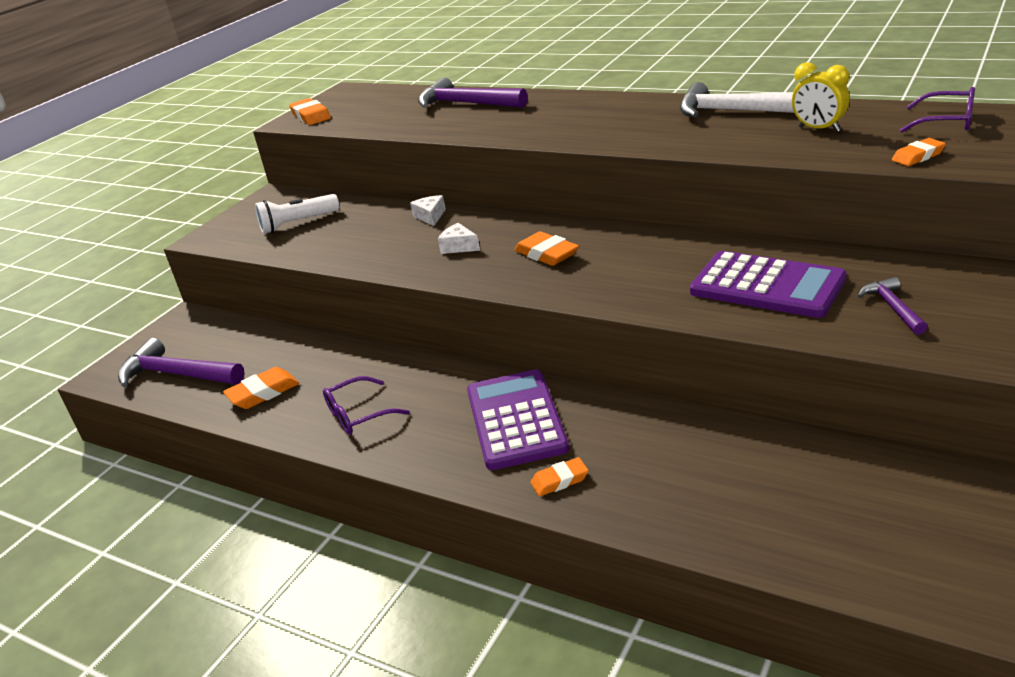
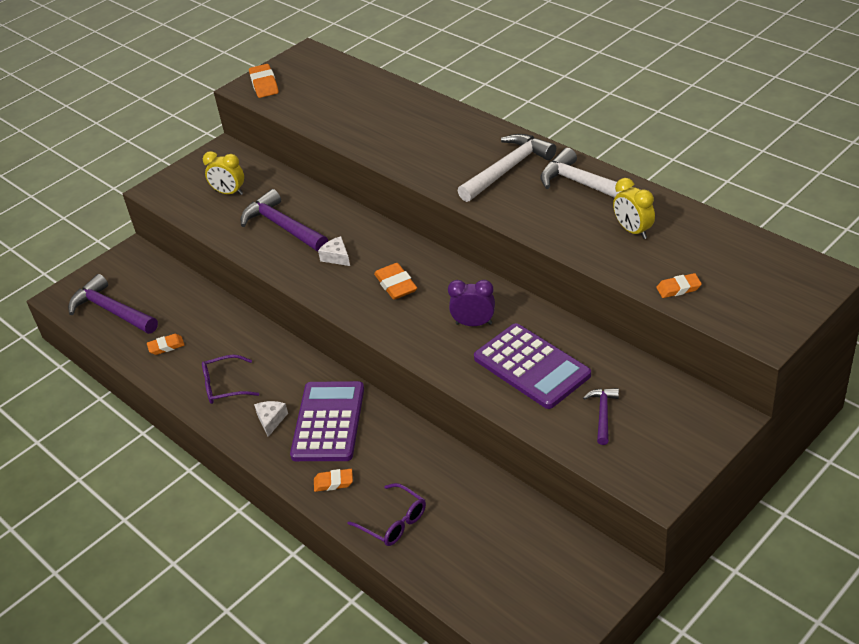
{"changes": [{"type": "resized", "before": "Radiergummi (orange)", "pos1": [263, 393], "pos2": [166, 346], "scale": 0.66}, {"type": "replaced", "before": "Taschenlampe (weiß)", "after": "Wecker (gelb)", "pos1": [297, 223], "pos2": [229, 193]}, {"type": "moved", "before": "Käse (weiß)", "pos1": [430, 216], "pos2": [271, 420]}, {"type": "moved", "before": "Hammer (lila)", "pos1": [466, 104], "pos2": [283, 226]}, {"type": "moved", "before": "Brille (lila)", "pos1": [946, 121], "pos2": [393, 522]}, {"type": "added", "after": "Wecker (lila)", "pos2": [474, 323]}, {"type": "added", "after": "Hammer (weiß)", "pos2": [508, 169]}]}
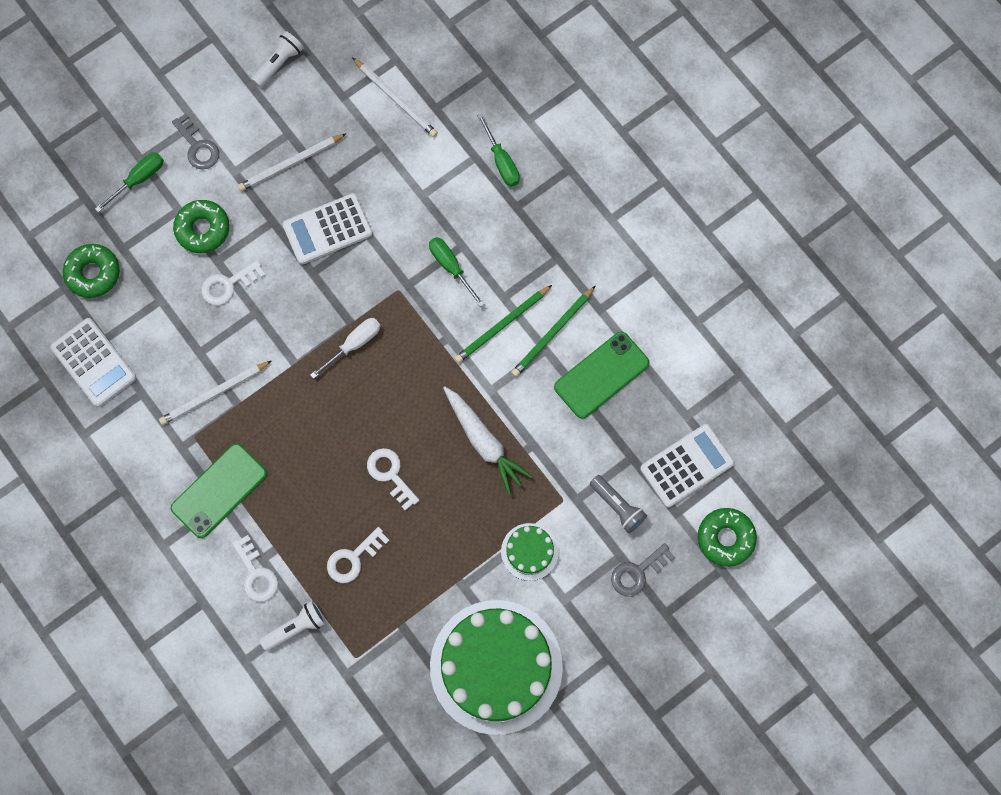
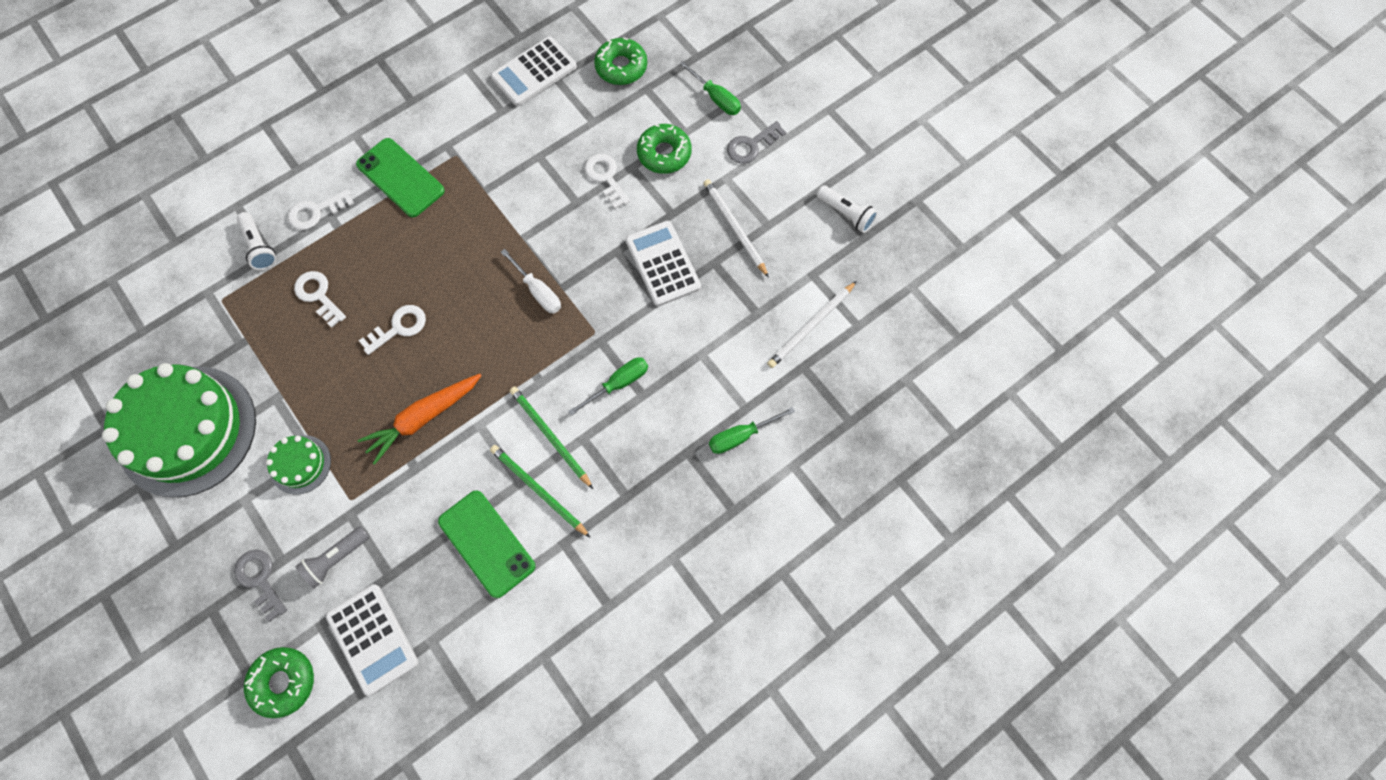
{"changes": [{"type": "removed", "before": "Bleistift (weiß)", "pos1": [214, 394]}, {"type": "recoloured", "before": "Karotte (weiß)", "after": "Karotte (orange)", "pos1": [484, 442], "pos2": [423, 418]}]}
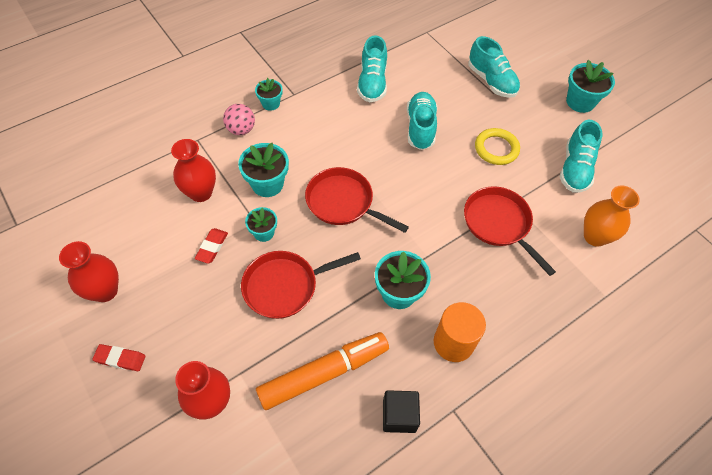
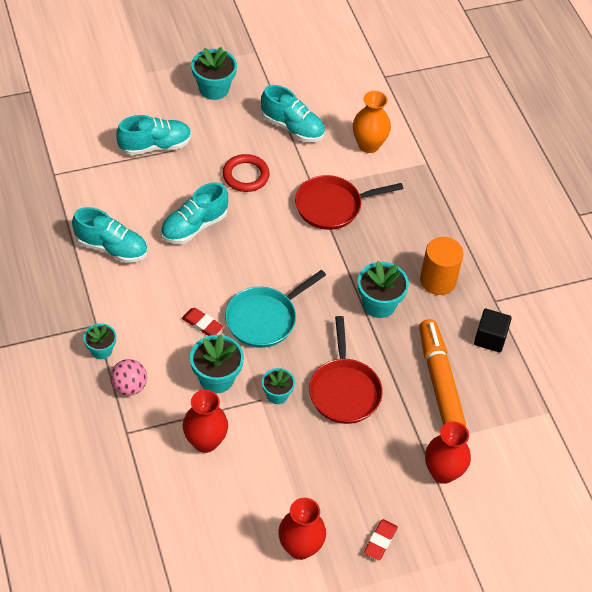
{"changes": [{"type": "moved", "before": "Radiergummi (rot)", "pos1": [212, 247], "pos2": [202, 324]}, {"type": "recoloured", "before": "Pfanne (rot)", "after": "Pfanne (türkis)", "pos1": [343, 202], "pos2": [264, 318]}, {"type": "turned", "before": "Schuh (türkis)", "pos1": [420, 128], "pos2": [194, 226], "turn": -60}, {"type": "recoloured", "before": "Ring (gelb)", "after": "Ring (rot)", "pos1": [496, 149], "pos2": [245, 175]}]}
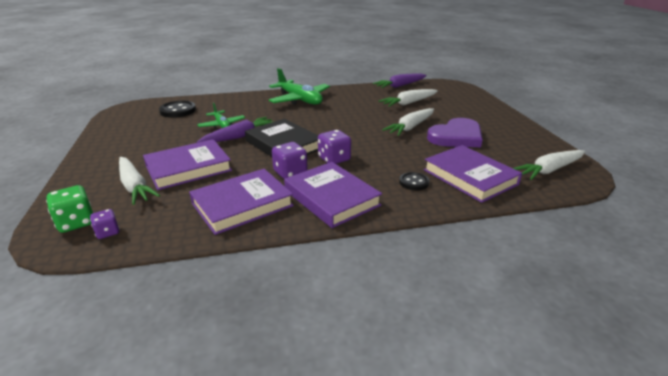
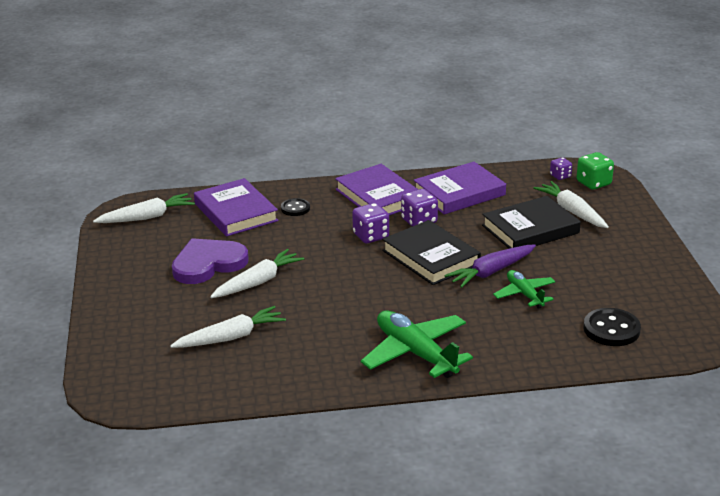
{"changes": [{"type": "recoloured", "before": "Buch (lila)", "after": "Buch (schwarz)", "pos1": [188, 168], "pos2": [530, 229]}, {"type": "removed", "before": "Karotte (lila)", "pos1": [400, 86]}]}
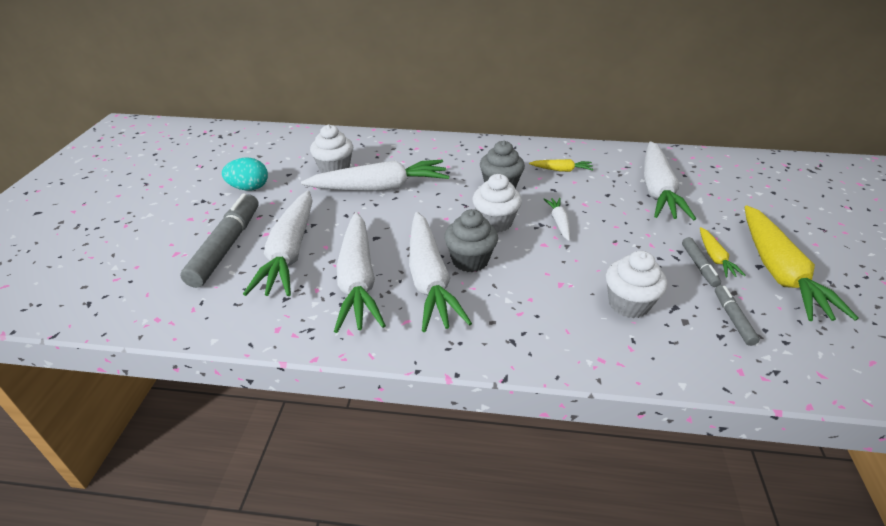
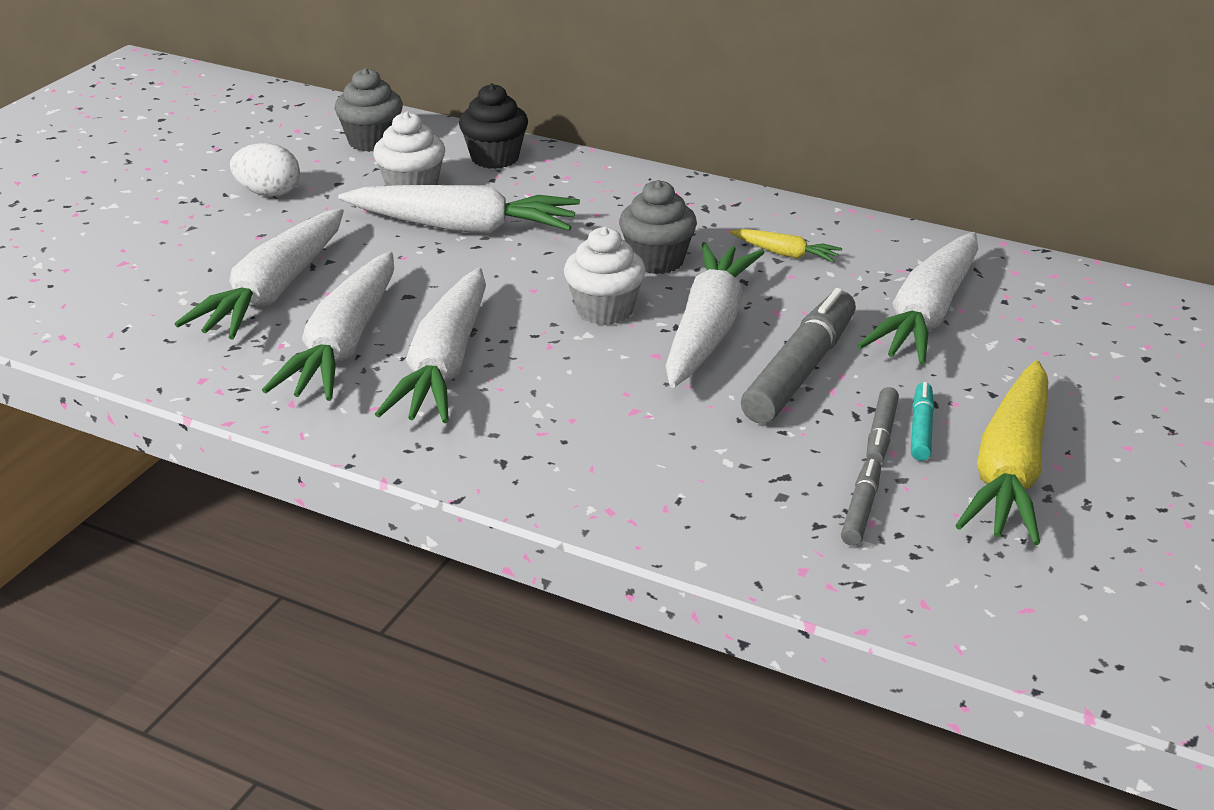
{"changes": [{"type": "moved", "before": "Filzstift (grau)", "pos1": [226, 246], "pos2": [800, 370]}, {"type": "recoloured", "before": "Ei (türkis)", "after": "Ei (weiß)", "pos1": [249, 188], "pos2": [268, 193]}, {"type": "moved", "before": "Muffin (grau)", "pos1": [470, 260], "pos2": [372, 141]}, {"type": "resized", "before": "Karotte (weiß)", "pos1": [559, 222], "pos2": [708, 330], "scale": 2.18}, {"type": "removed", "before": "Muffin (weiß)", "pos1": [628, 304]}, {"type": "replaced", "before": "Karotte (gelb)", "after": "Filzstift (türkis)", "pos1": [715, 258], "pos2": [921, 429]}, {"type": "added", "after": "Muffin (schwarz)", "pos2": [495, 158]}]}
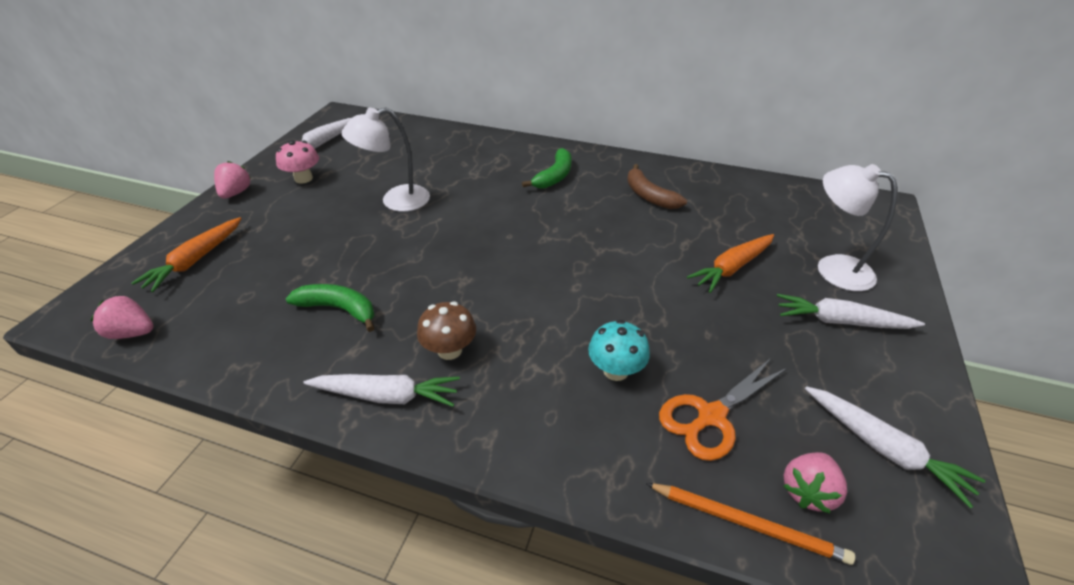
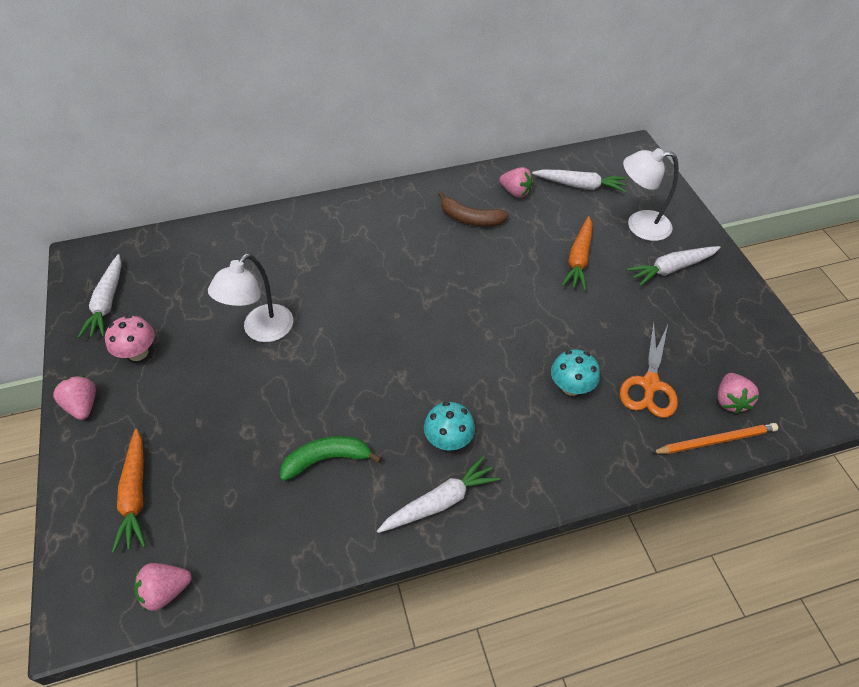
{"changes": [{"type": "recoloured", "before": "Pilz (braun)", "after": "Pilz (türkis)", "pos1": [449, 350], "pos2": [448, 440]}, {"type": "removed", "before": "Banane (grün)", "pos1": [554, 176]}, {"type": "moved", "before": "Karotte (weiß)", "pos1": [883, 448], "pos2": [580, 185]}, {"type": "added", "after": "Erdbeere (rosa)", "pos2": [515, 192]}]}
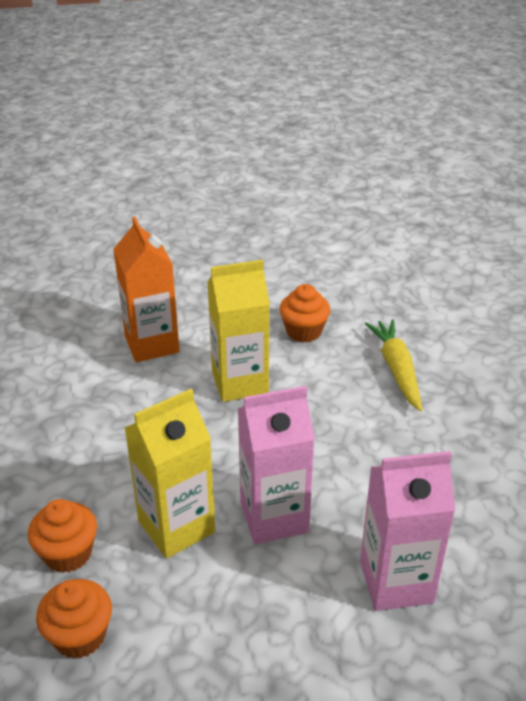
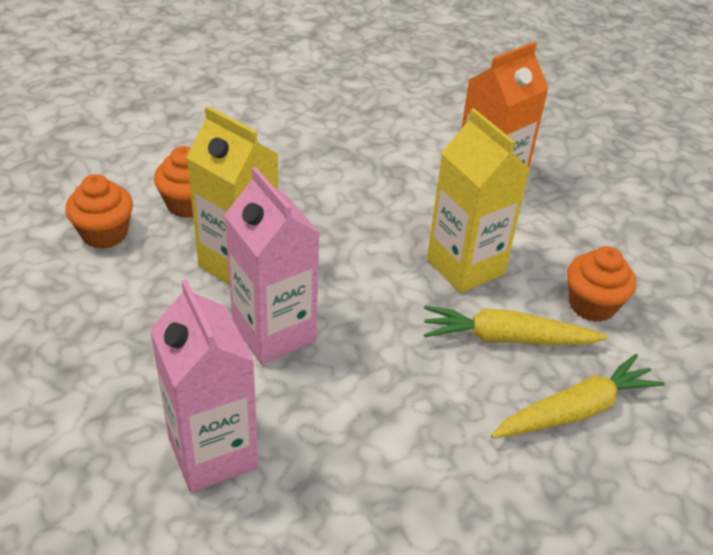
{"changes": [{"type": "added", "after": "Karotte (gelb)", "pos2": [507, 338]}]}
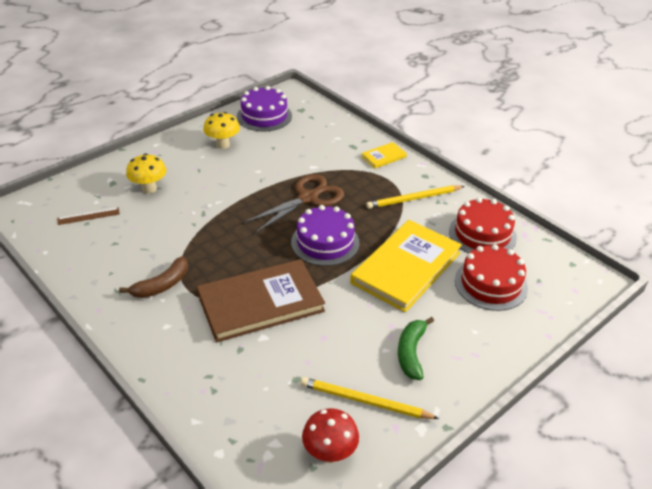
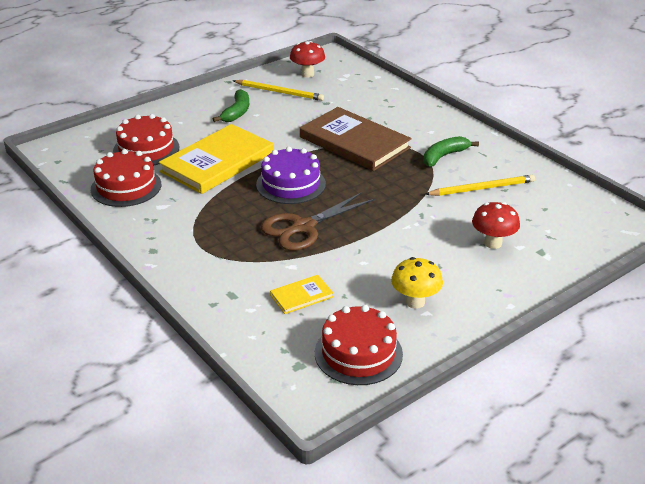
{"changes": [{"type": "removed", "before": "Lineal (braun)", "pos1": [88, 216]}, {"type": "recoloured", "before": "Banane (braun)", "after": "Banane (grün)", "pos1": [162, 285], "pos2": [444, 156]}, {"type": "recoloured", "before": "Pilz (gelb)", "after": "Pilz (rot)", "pos1": [149, 189], "pos2": [493, 243]}, {"type": "turned", "before": "Buch (braun)", "pos1": [260, 303], "pos2": [354, 142], "turn": 60}, {"type": "recoloured", "before": "Kuchen (lila)", "after": "Kuchen (rot)", "pos1": [264, 116], "pos2": [358, 353]}, {"type": "moved", "before": "Buch (gelb)", "pos1": [383, 157], "pos2": [301, 296]}, {"type": "moved", "before": "Bleistift (gelb)", "pos1": [413, 199], "pos2": [482, 188]}]}
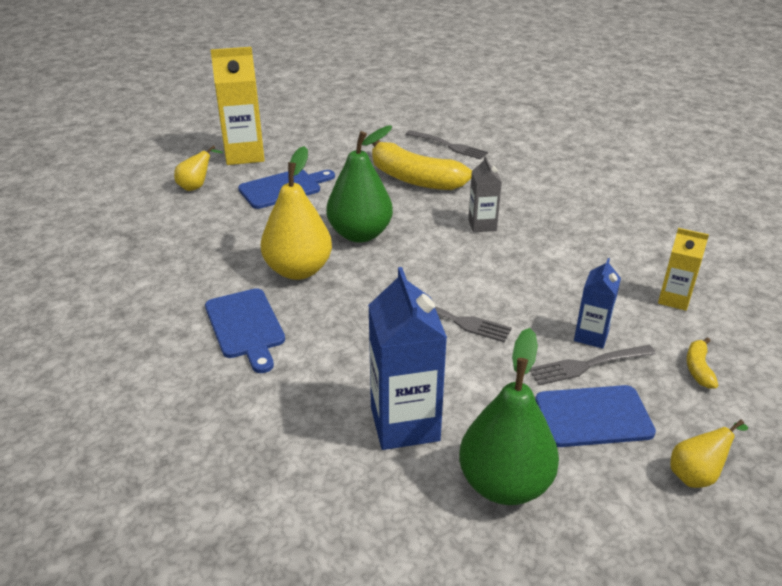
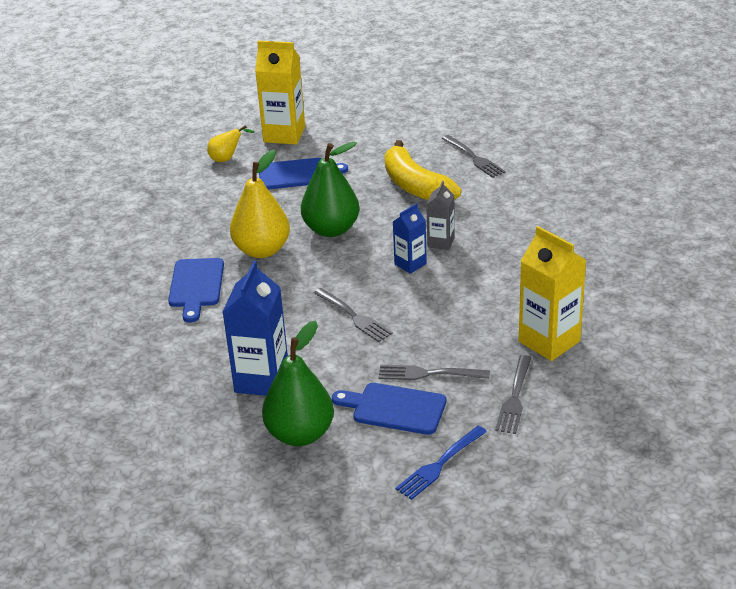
{"changes": [{"type": "moved", "before": "Getränkekarton (blau)", "pos1": [591, 336], "pos2": [410, 264]}, {"type": "resized", "before": "Getränkekarton (gelb)", "pos1": [674, 299], "pos2": [549, 341], "scale": 1.76}, {"type": "replaced", "before": "Birne (gelb)", "after": "Gabel (blau)", "pos1": [696, 475], "pos2": [440, 464]}, {"type": "replaced", "before": "Banane (gelb)", "after": "Gabel (grau)", "pos1": [698, 368], "pos2": [514, 397]}]}
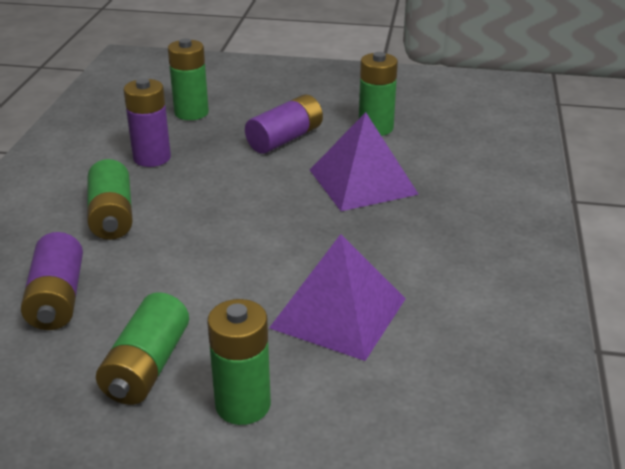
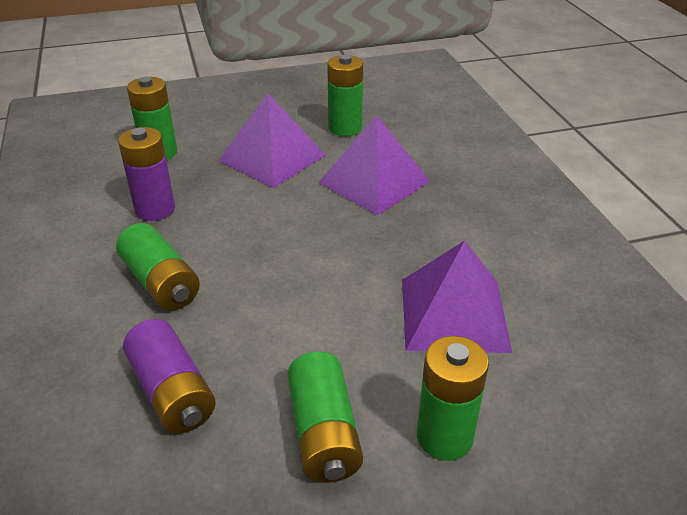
{"changes": [{"type": "replaced", "before": "Batterie (lila)", "after": "Pyramide (lila)", "pos1": [285, 139], "pos2": [272, 157]}]}
